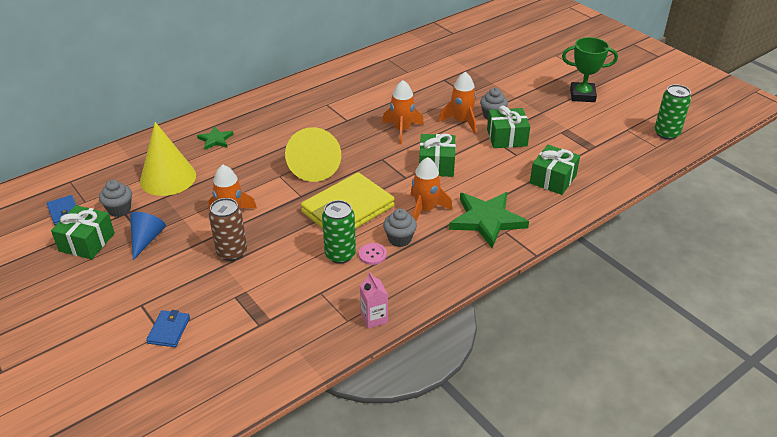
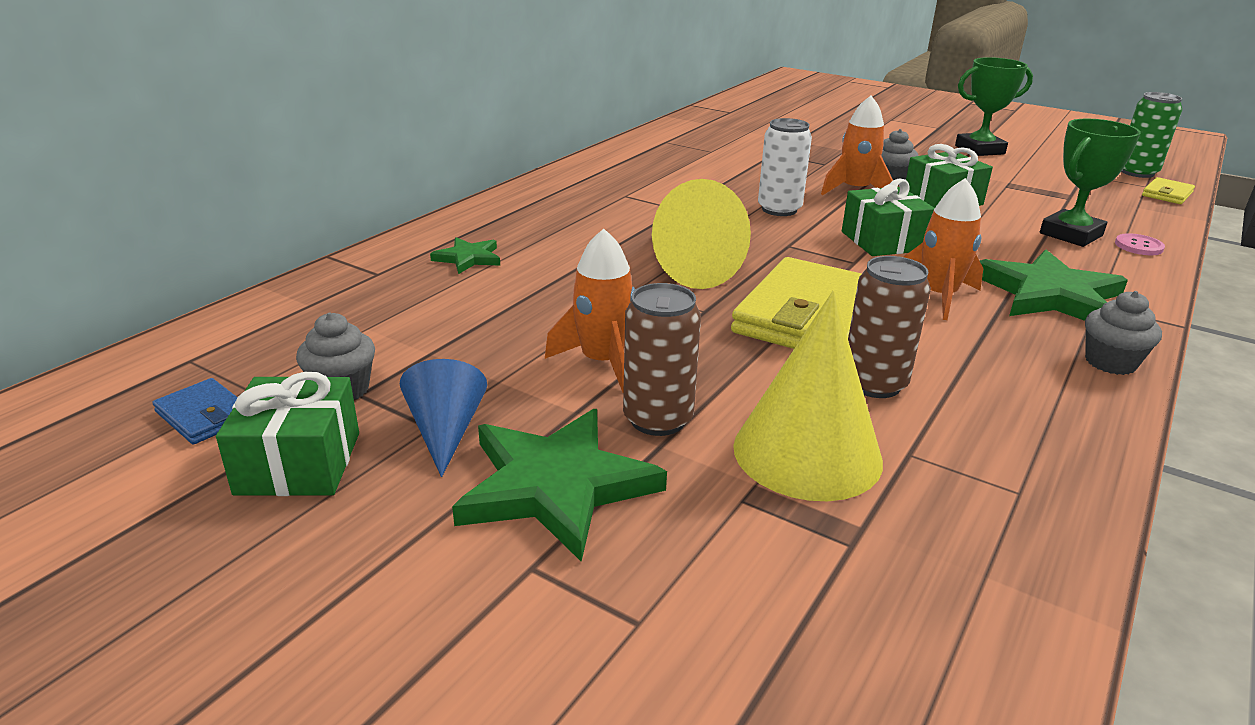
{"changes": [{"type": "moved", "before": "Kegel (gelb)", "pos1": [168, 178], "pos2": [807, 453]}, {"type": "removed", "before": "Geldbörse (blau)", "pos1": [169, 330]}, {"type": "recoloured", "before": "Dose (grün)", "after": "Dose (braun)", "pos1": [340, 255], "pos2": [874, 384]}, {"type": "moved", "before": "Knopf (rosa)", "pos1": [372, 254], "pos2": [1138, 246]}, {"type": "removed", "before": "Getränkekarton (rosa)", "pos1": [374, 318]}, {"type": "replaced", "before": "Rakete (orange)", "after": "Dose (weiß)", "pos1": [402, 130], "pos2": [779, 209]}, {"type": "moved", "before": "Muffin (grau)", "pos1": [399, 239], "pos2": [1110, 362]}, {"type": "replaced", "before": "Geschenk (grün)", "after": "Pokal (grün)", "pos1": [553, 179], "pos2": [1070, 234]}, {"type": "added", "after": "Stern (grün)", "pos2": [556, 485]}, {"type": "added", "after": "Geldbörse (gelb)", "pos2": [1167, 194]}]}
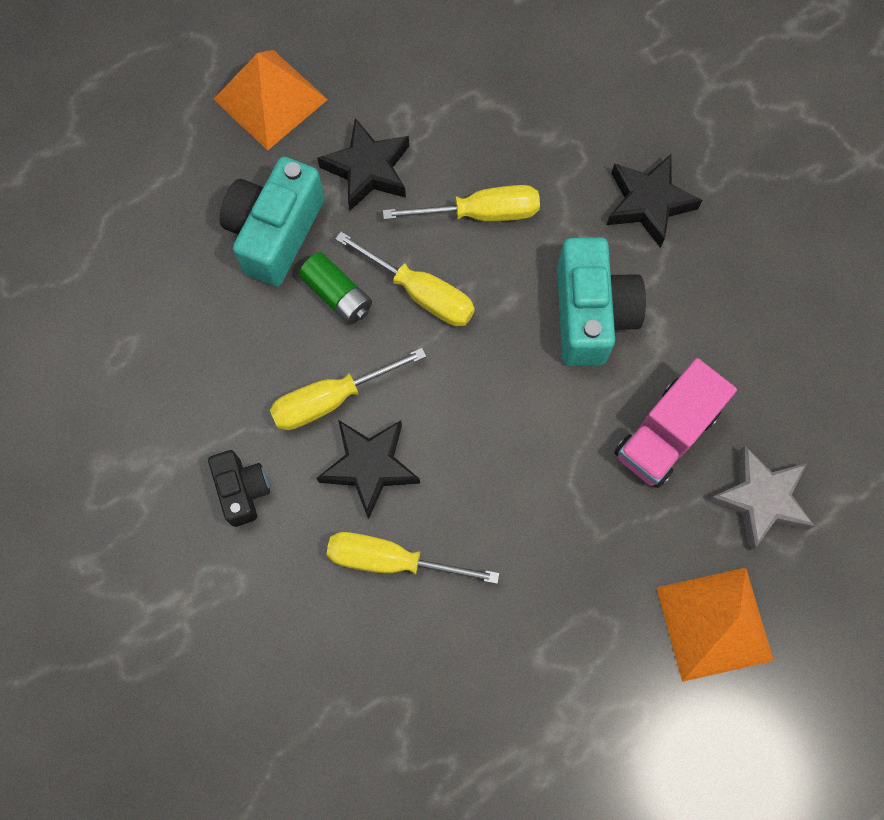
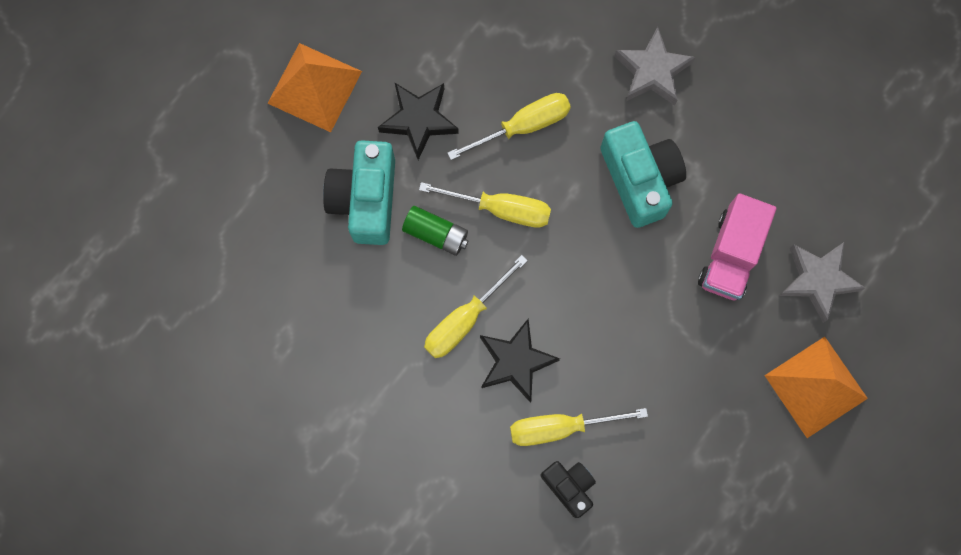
{"changes": [{"type": "moved", "before": "Kamera (schwarz)", "pos1": [242, 490], "pos2": [569, 486]}, {"type": "recoloured", "before": "Stern (schwarz)", "after": "Stern (grau)", "pos1": [648, 203], "pos2": [652, 71]}]}
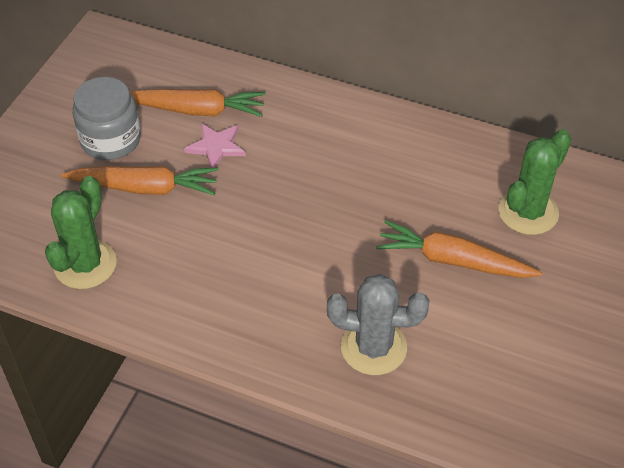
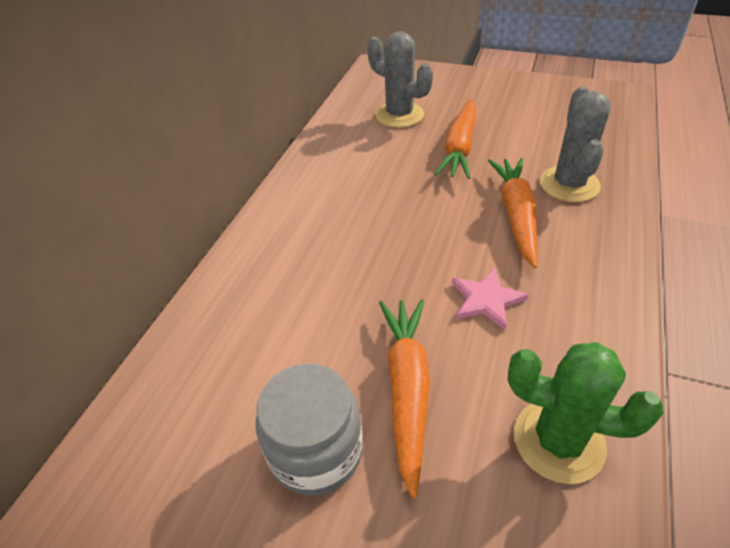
{"changes": [{"type": "moved", "before": "Karotte (orange)", "pos1": [196, 110], "pos2": [516, 215]}, {"type": "moved", "before": "Stern (rosa)", "pos1": [216, 147], "pos2": [486, 300]}, {"type": "recoloured", "before": "Kaktus (grün)", "after": "Kaktus (grau)", "pos1": [528, 212], "pos2": [399, 115]}]}
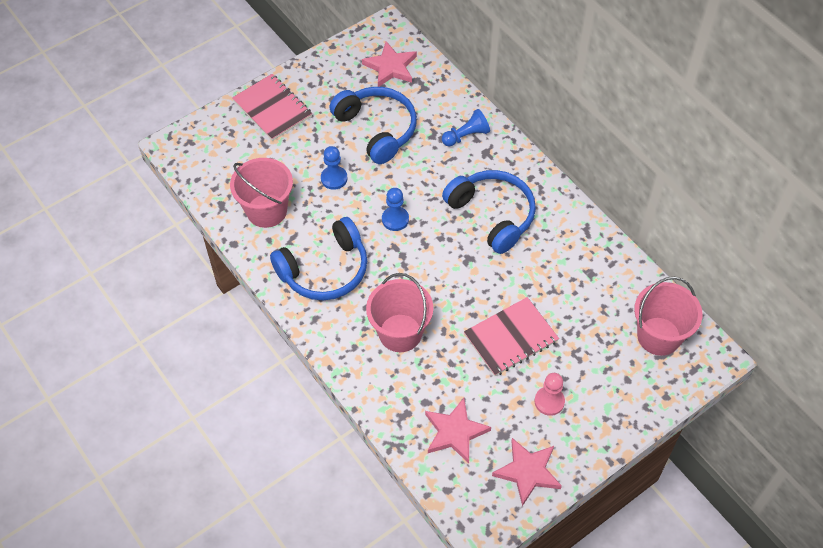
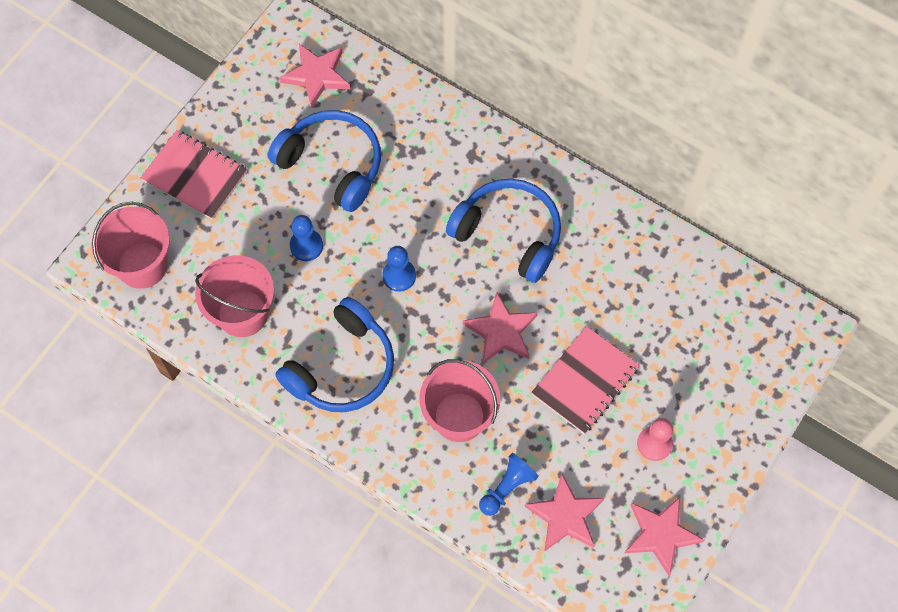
{"changes": [{"type": "moved", "before": "Bauer (blau)", "pos1": [466, 136], "pos2": [507, 488]}, {"type": "moved", "before": "Eimer (rosa)", "pos1": [659, 336], "pos2": [142, 265]}, {"type": "added", "after": "Stern (rosa)", "pos2": [501, 331]}]}
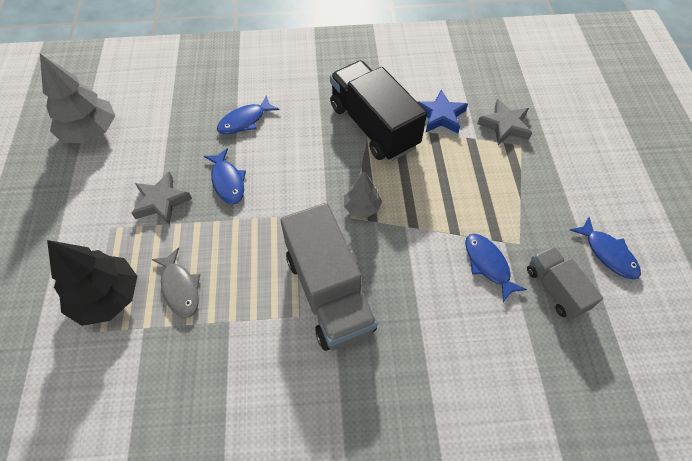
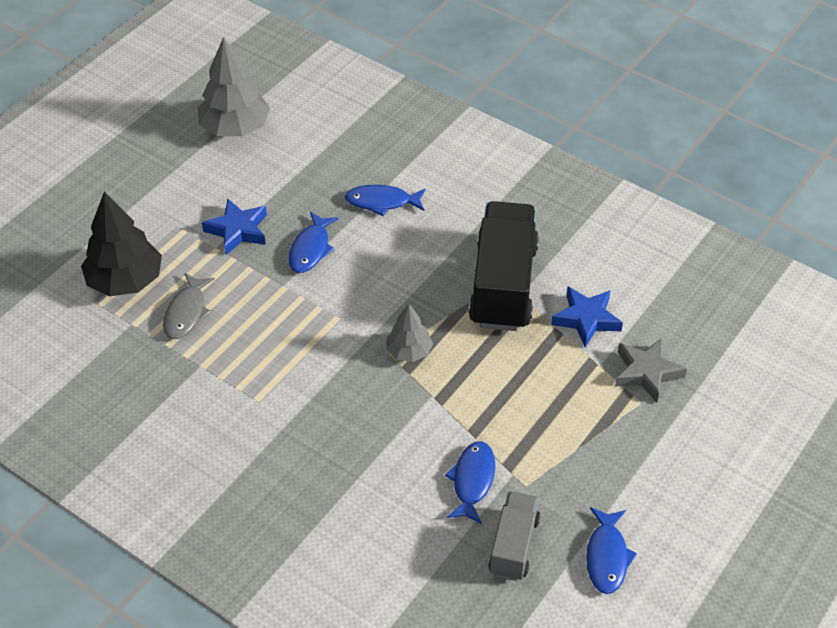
{"changes": [{"type": "recoloured", "before": "Stern (grau)", "after": "Stern (blau)", "pos1": [161, 201], "pos2": [238, 230]}, {"type": "removed", "before": "Lastwagen (grau)", "pos1": [329, 292]}]}
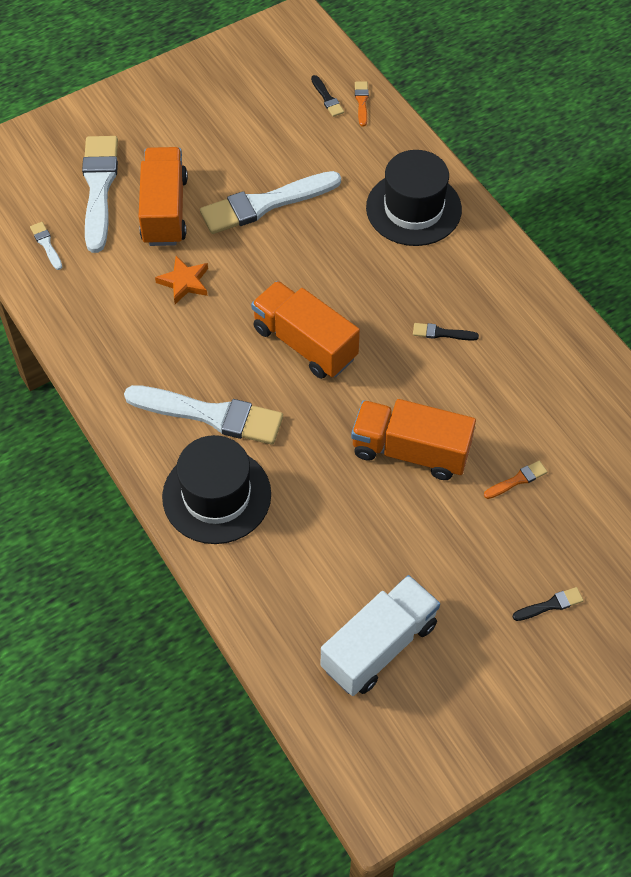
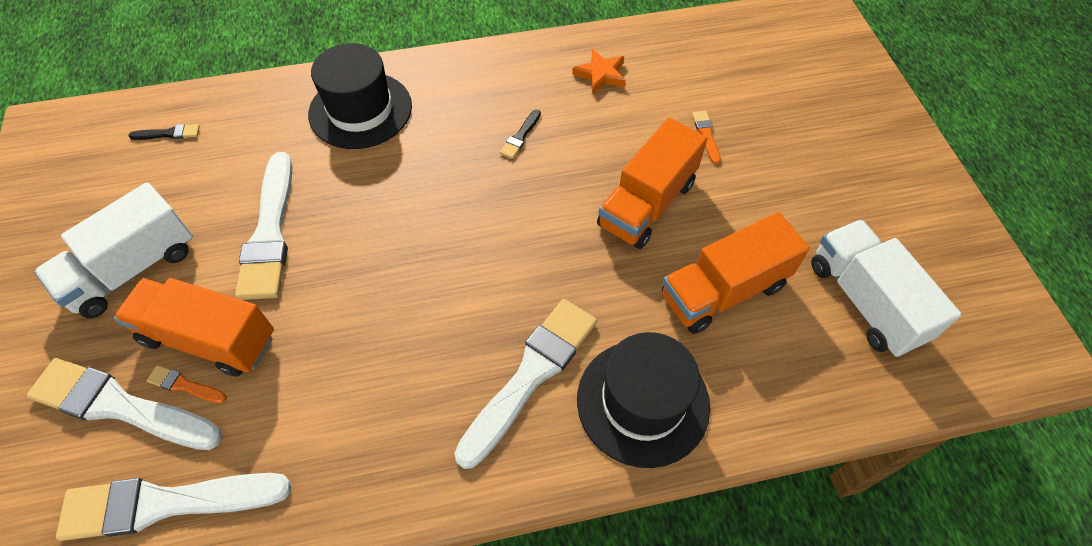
{"changes": [{"type": "resized", "before": "Pinsel (weiß)", "pos1": [46, 244], "pos2": [166, 503], "scale": 2.38}, {"type": "moved", "before": "Stern (orange)", "pos1": [184, 282], "pos2": [600, 75]}, {"type": "moved", "before": "Lastwagen (orange)", "pos1": [305, 343], "pos2": [723, 291]}, {"type": "moved", "before": "Pinsel (orange)", "pos1": [361, 102], "pos2": [184, 385]}, {"type": "removed", "before": "Pinsel (schwarz)", "pos1": [550, 605]}, {"type": "added", "after": "Lastwagen (weiß)", "pos2": [133, 269]}]}
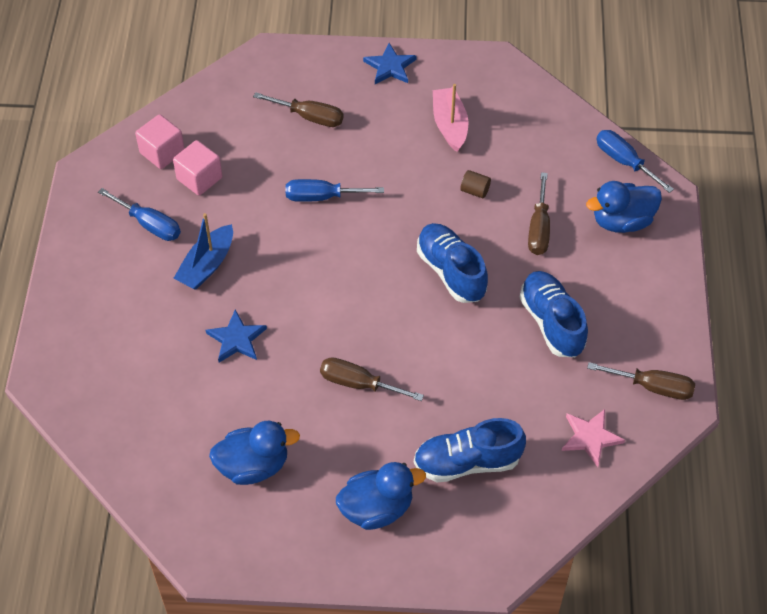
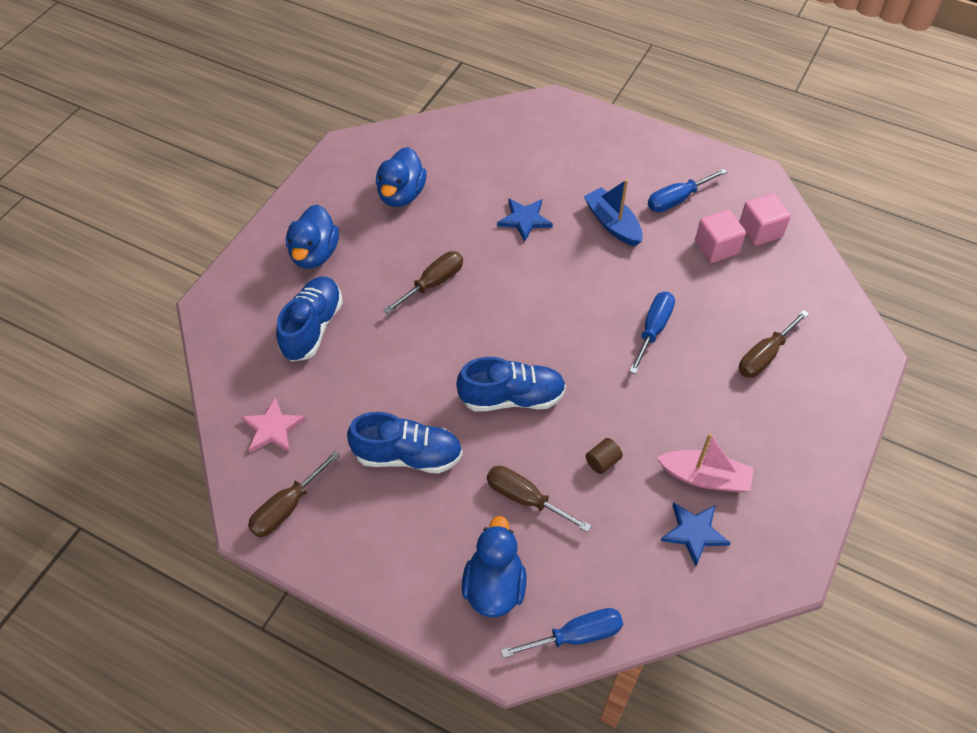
{"changes": [{"type": "moved", "before": "Stern (blau)", "pos1": [390, 66], "pos2": [694, 533]}]}
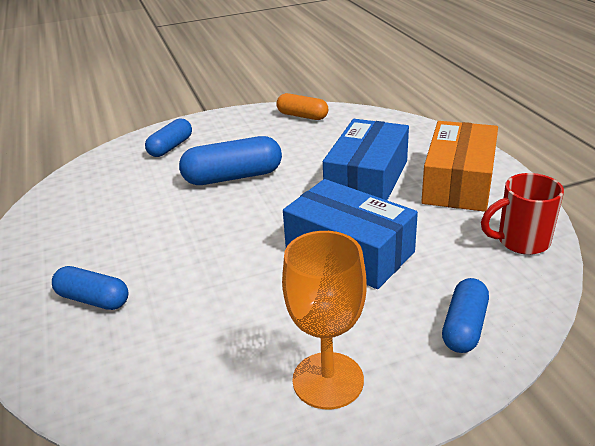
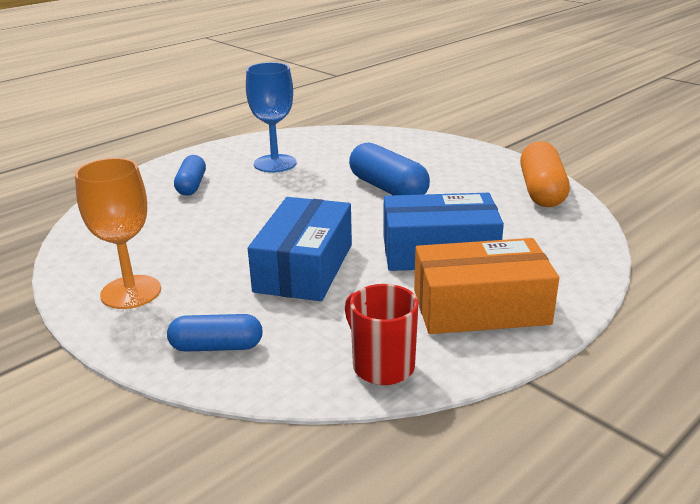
{"changes": [{"type": "removed", "before": "Kapsel (blau)", "pos1": [171, 147]}, {"type": "resized", "before": "Kapsel (orange)", "pos1": [302, 116], "pos2": [541, 191], "scale": 1.55}, {"type": "added", "after": "Kelch (blau)", "pos2": [275, 163]}]}
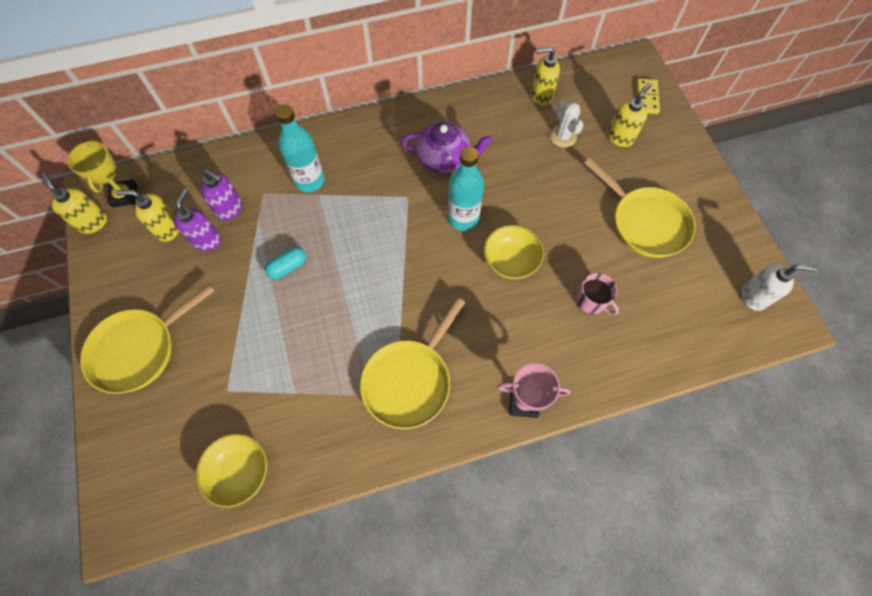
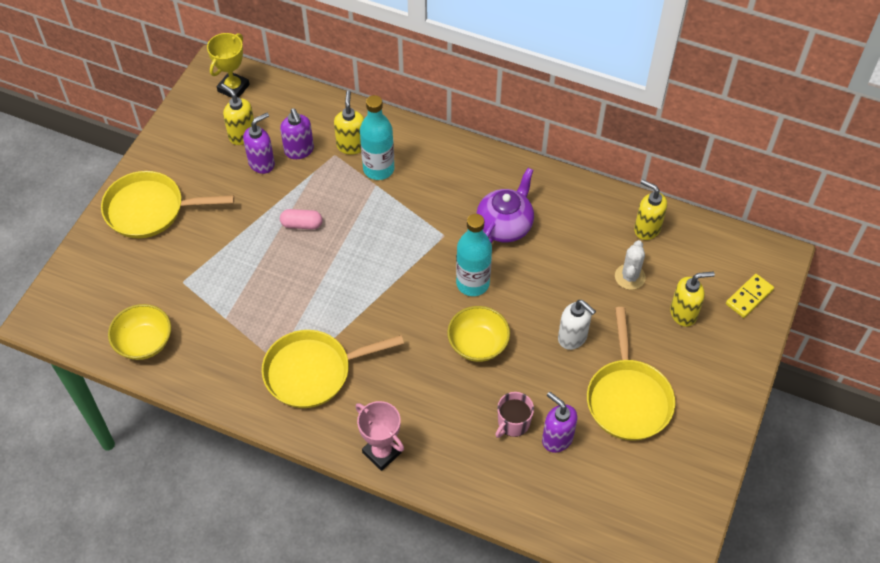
{"changes": [{"type": "moved", "before": "Seifenspender (gelb)", "pos1": [93, 222], "pos2": [351, 145]}, {"type": "recoloured", "before": "Kapsel (türkis)", "after": "Kapsel (rosa)", "pos1": [288, 267], "pos2": [302, 224]}, {"type": "turned", "before": "Teekanne (lila)", "pos1": [444, 159], "pos2": [505, 225], "turn": -105}, {"type": "turned", "before": "Tasse (rosa)", "pos1": [591, 301], "pos2": [513, 423], "turn": 45}, {"type": "moved", "before": "Seifenspender (weiß)", "pos1": [754, 296], "pos2": [572, 338]}, {"type": "added", "after": "Seifenspender (lila)", "pos2": [557, 438]}]}
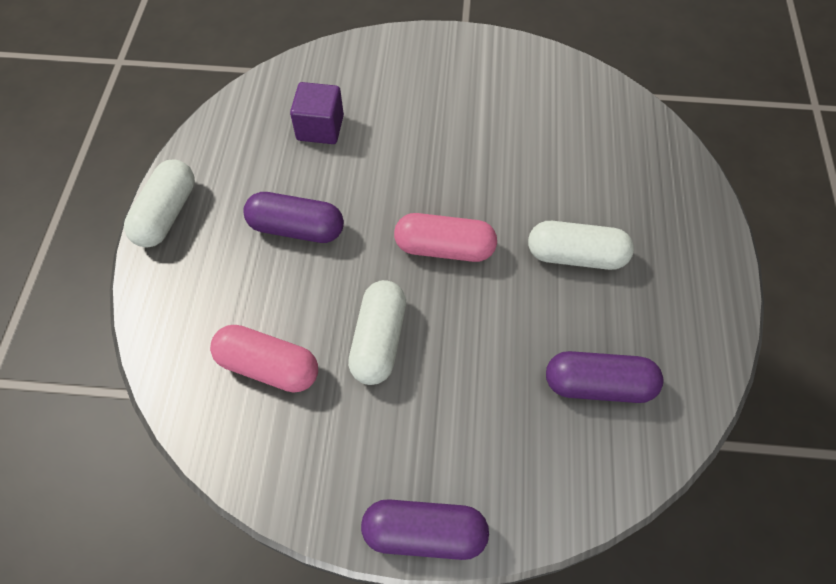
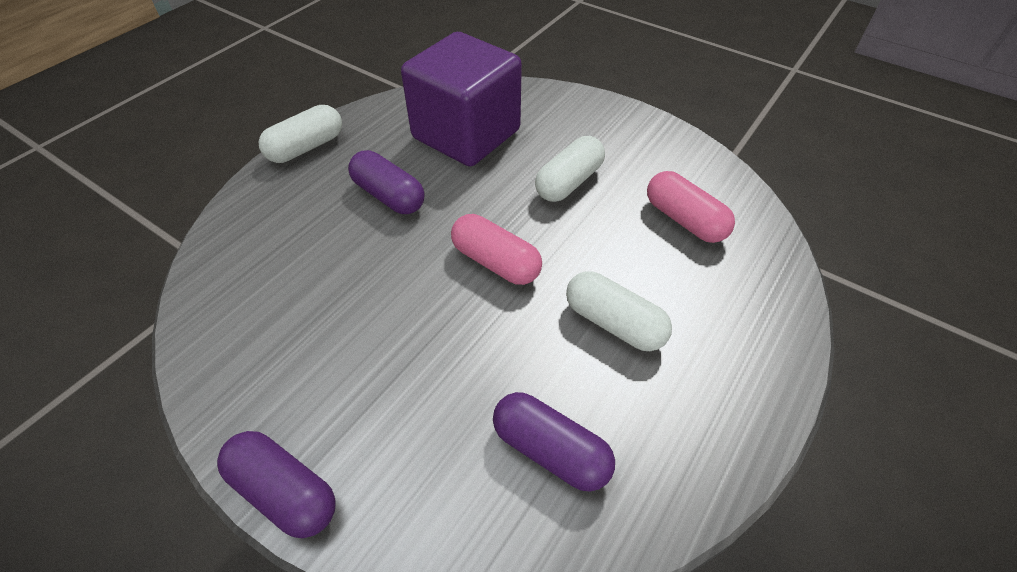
{"changes": [{"type": "moved", "before": "Kapsel (rosa)", "pos1": [268, 366], "pos2": [684, 220]}, {"type": "resized", "before": "Kubus (lila)", "pos1": [320, 128], "pos2": [466, 134], "scale": 2.13}, {"type": "moved", "before": "Kapsel (weiß)", "pos1": [379, 340], "pos2": [569, 182]}]}
